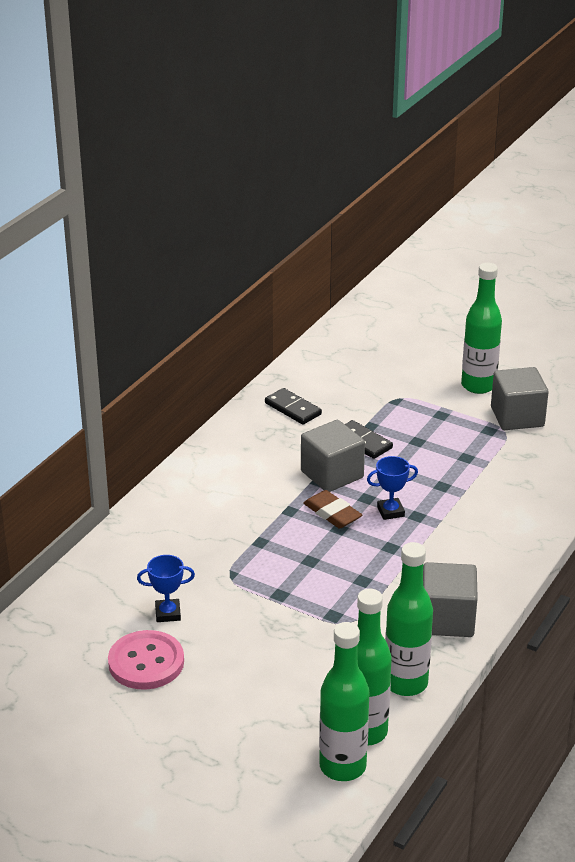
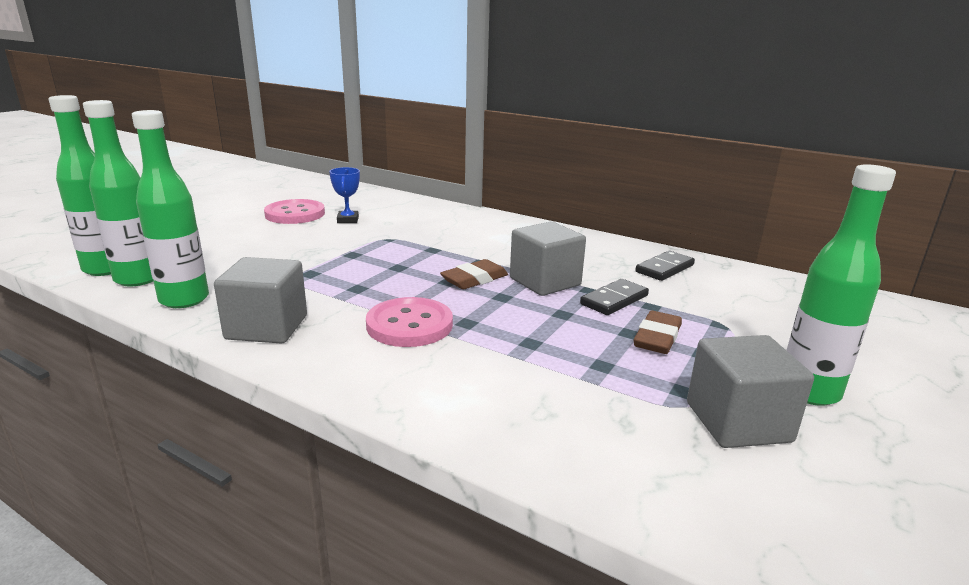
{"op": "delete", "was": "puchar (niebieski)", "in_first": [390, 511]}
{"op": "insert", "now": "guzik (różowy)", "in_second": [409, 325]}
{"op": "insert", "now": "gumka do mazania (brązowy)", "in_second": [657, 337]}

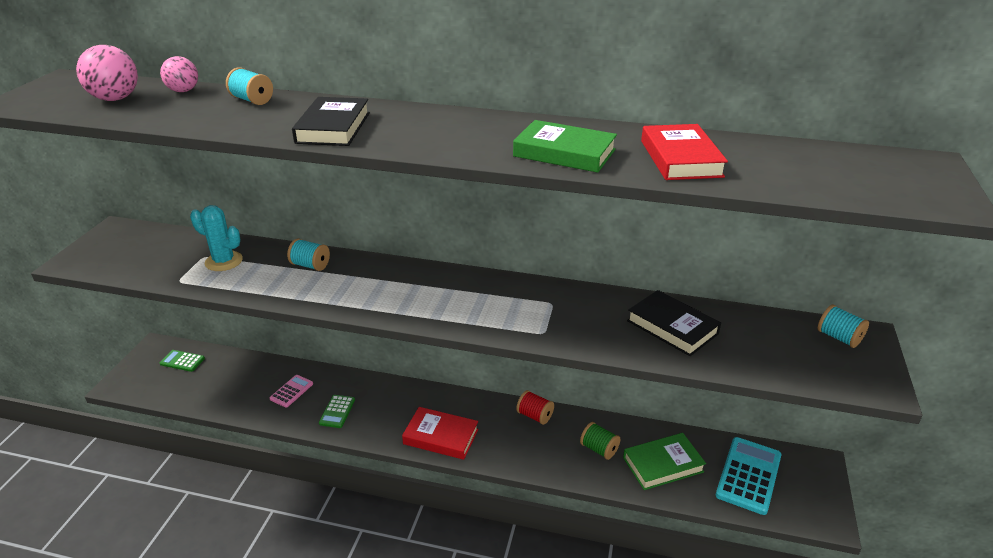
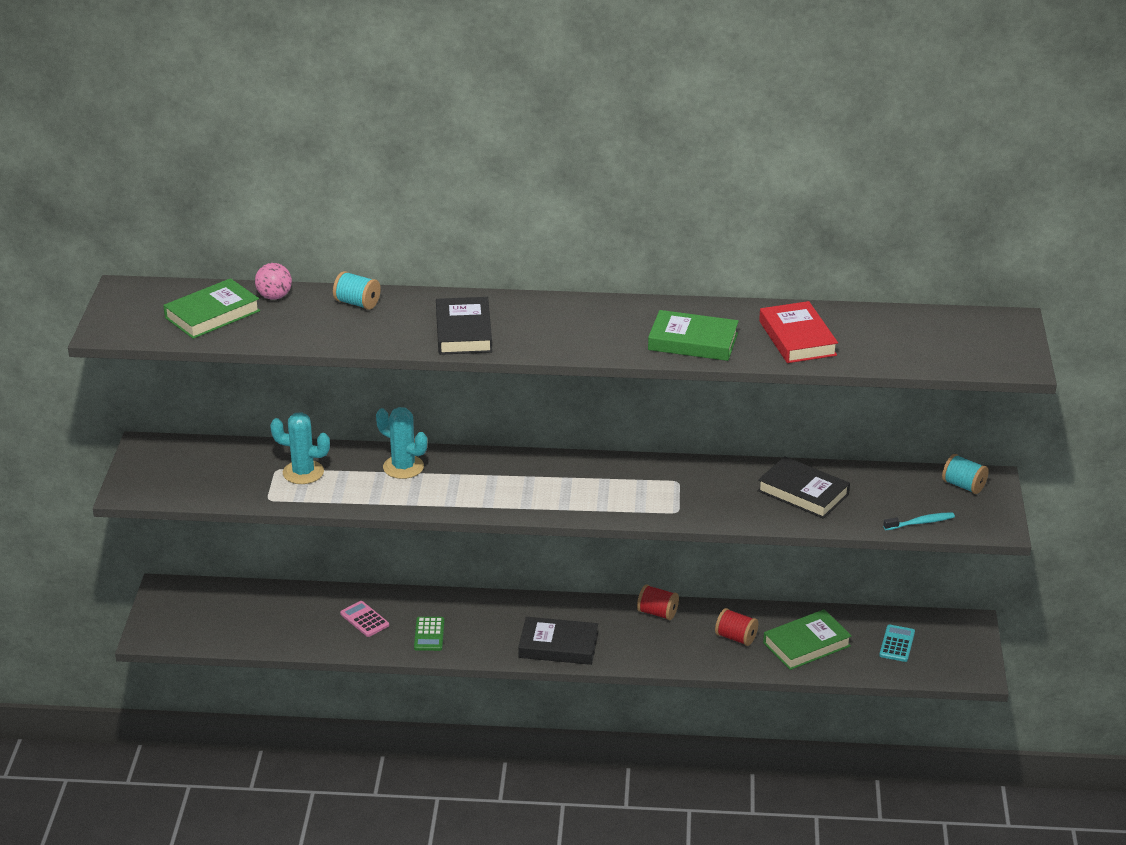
{"op": "replace", "was": "piłka (różowy)", "now": "książka (zielony)", "in_first": [115, 99], "in_second": [212, 314]}
{"op": "replace", "was": "szpulka (turkusowy)", "now": "kaktus (turkusowy)", "in_first": [310, 265], "in_second": [403, 467]}
{"op": "delete", "was": "kalkulator (zielony)", "in_first": [182, 361]}
{"op": "rotate", "was": "kalkulator (różowy)", "in_first": [291, 391], "in_second": [364, 619], "clockwise": -60}
{"op": "recolor", "was": "książka (czerwony)", "now": "książka (czarny)", "in_first": [441, 437], "in_second": [558, 646]}
{"op": "recolor", "was": "szpulka (zielony)", "now": "szpulka (czerwony)", "in_first": [599, 449], "in_second": [736, 637]}
{"op": "resize", "was": "kalkulator (turkusowy)", "in_first": [748, 475], "in_second": [897, 644], "ratio": 0.54}
{"op": "insert", "now": "szczoteczka do zębów (turkusowy)", "in_second": [921, 523]}

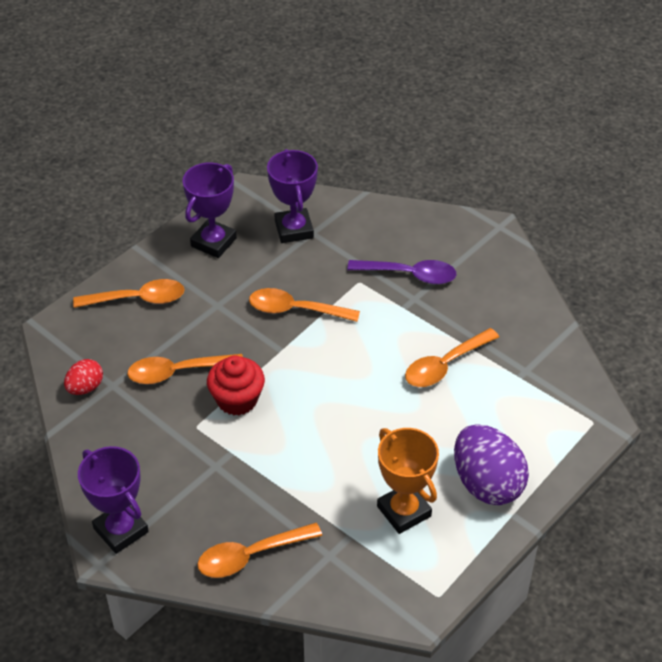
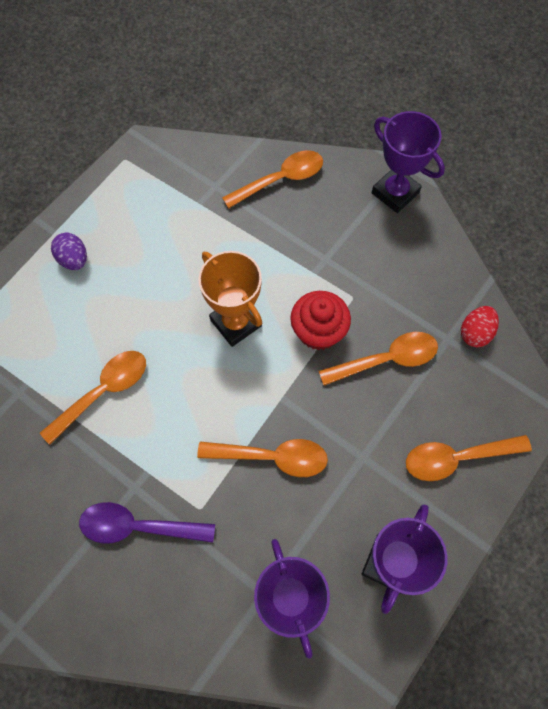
{"op": "resize", "was": "jajko (fioletowy)", "in_first": [487, 483], "in_second": [74, 259], "ratio": 0.52}
{"op": "move", "was": "puchar (pomarańczowy)", "in_first": [404, 511], "in_second": [236, 323]}

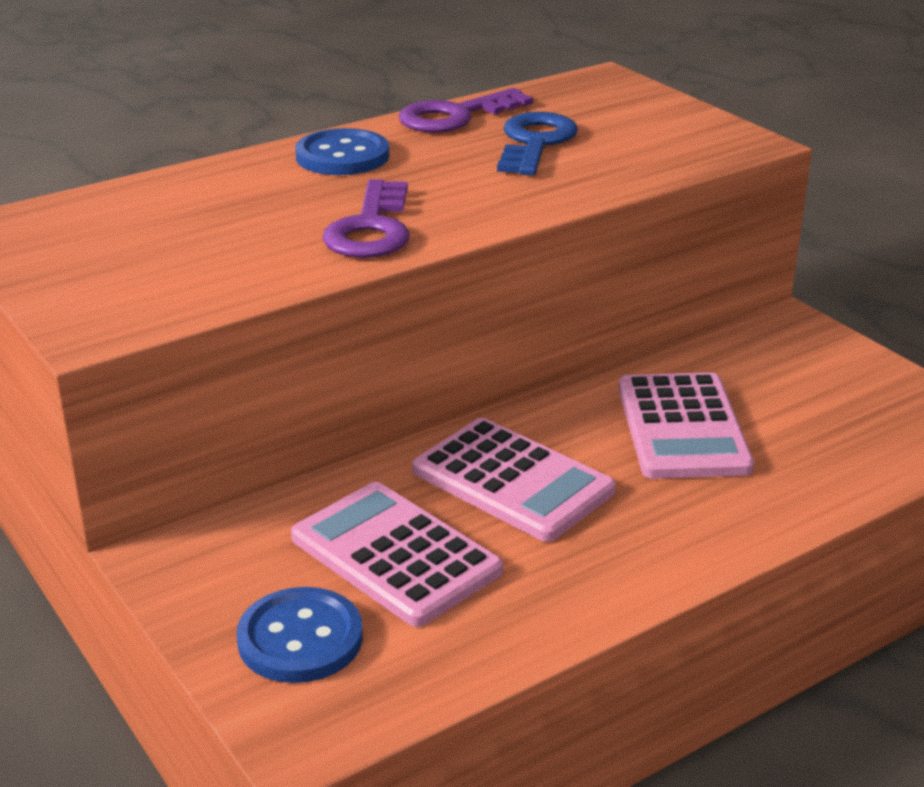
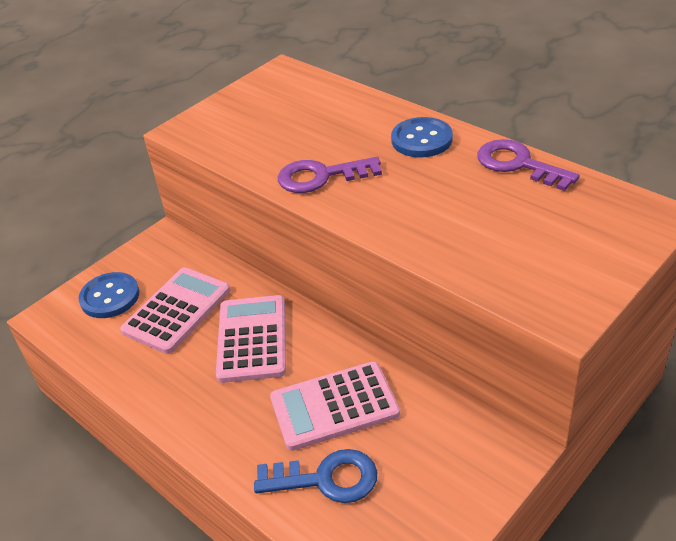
{"op": "move", "was": "klucz (niebieski)", "in_first": [535, 142], "in_second": [326, 479]}
{"op": "rotate", "was": "kalkulator (różowy)", "in_first": [512, 481], "in_second": [252, 339], "clockwise": 150}

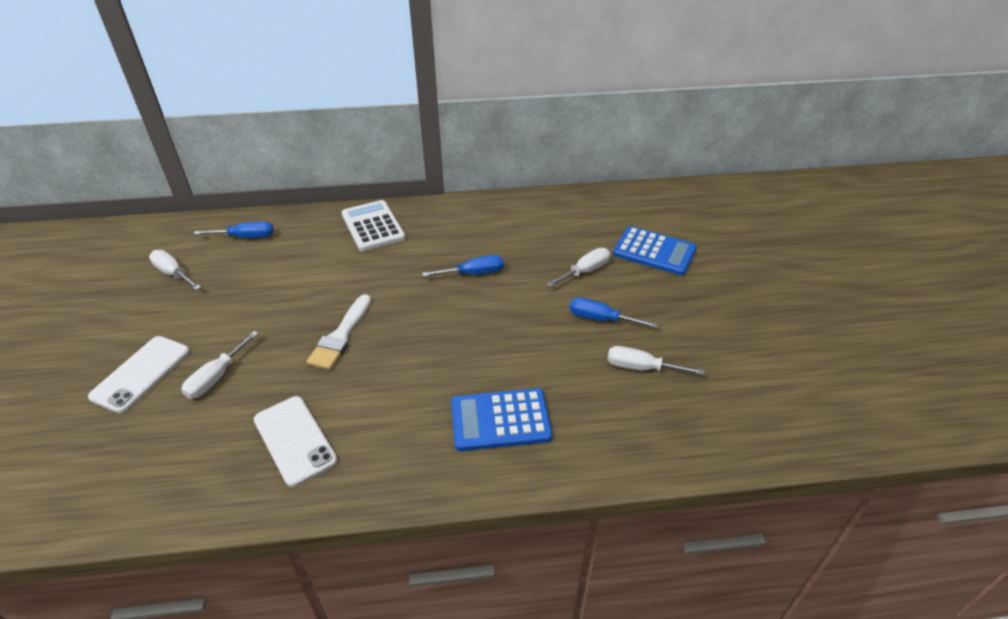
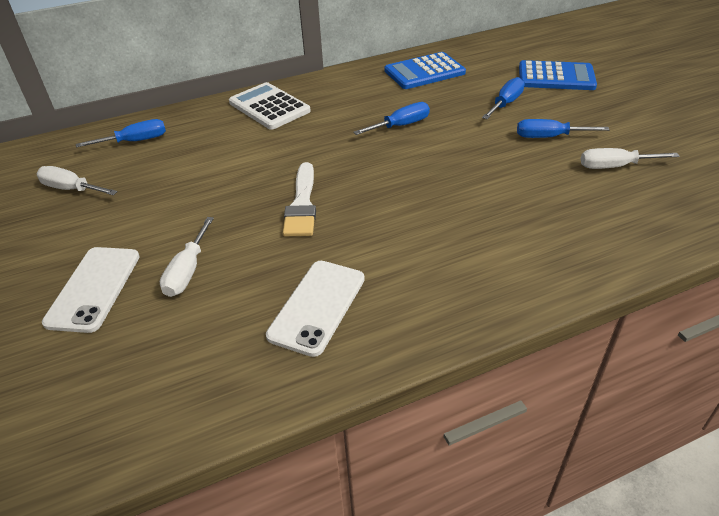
{"op": "recolor", "was": "śrubokręt (biały)", "now": "śrubokręt (niebieski)", "in_first": [585, 271], "in_second": [505, 103]}
{"op": "move", "was": "kalkulator (niebieski)", "in_first": [500, 420], "in_second": [424, 72]}
{"op": "rotate", "was": "telefon (biały)", "in_first": [295, 440], "in_second": [317, 306], "clockwise": 75}

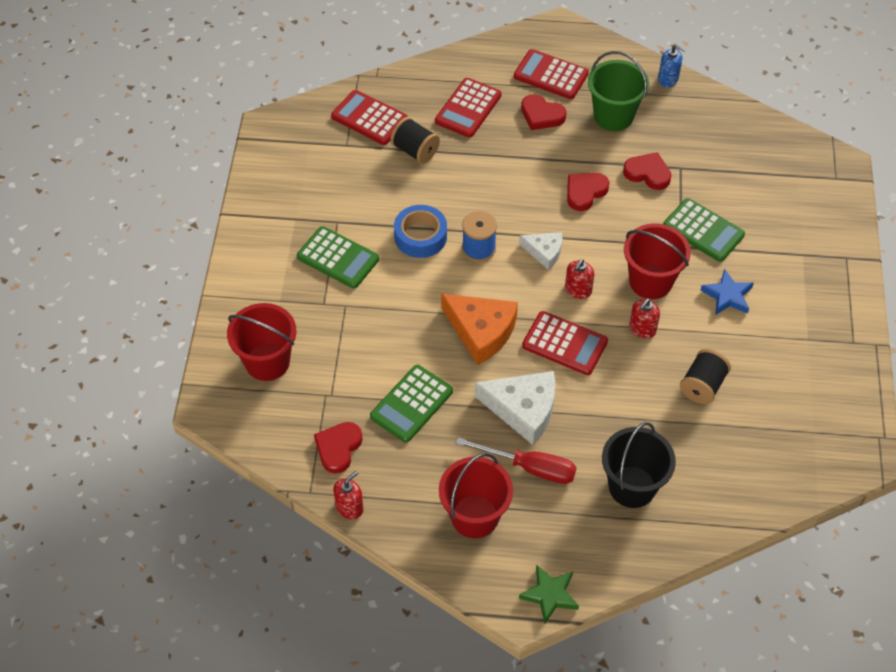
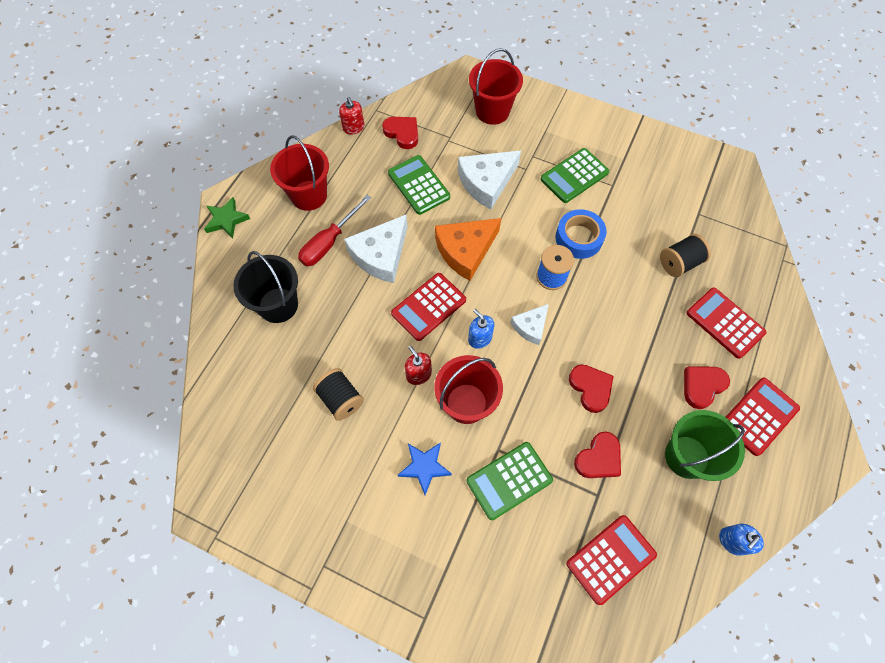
{"op": "move", "was": "kalkulator (czerwony)", "in_first": [369, 118], "in_second": [610, 559]}
{"op": "recolor", "was": "dozownik mydła (czerwony)", "now": "dozownik mydła (niebieski)", "in_first": [578, 290], "in_second": [480, 338]}
{"op": "insert", "now": "ser (biały)", "in_second": [486, 182]}

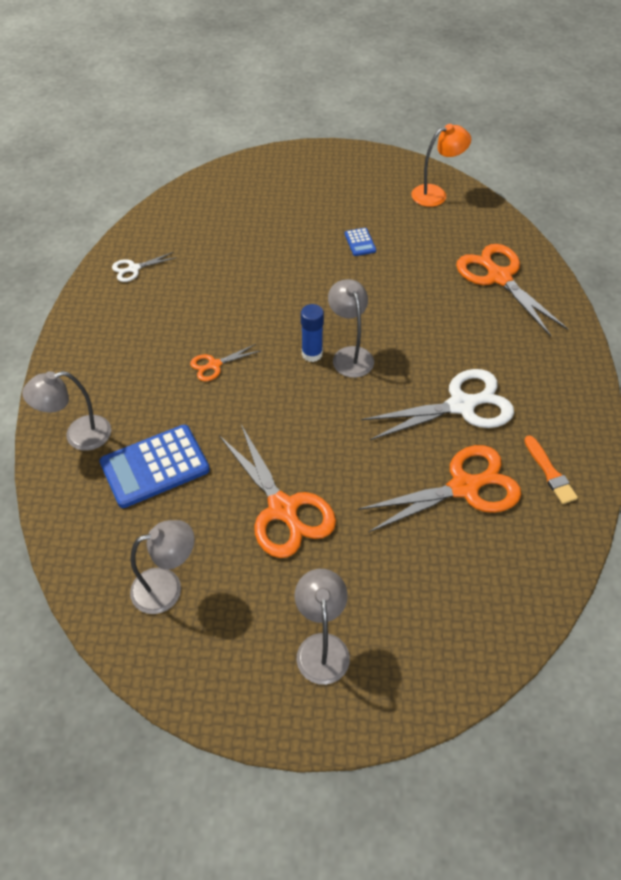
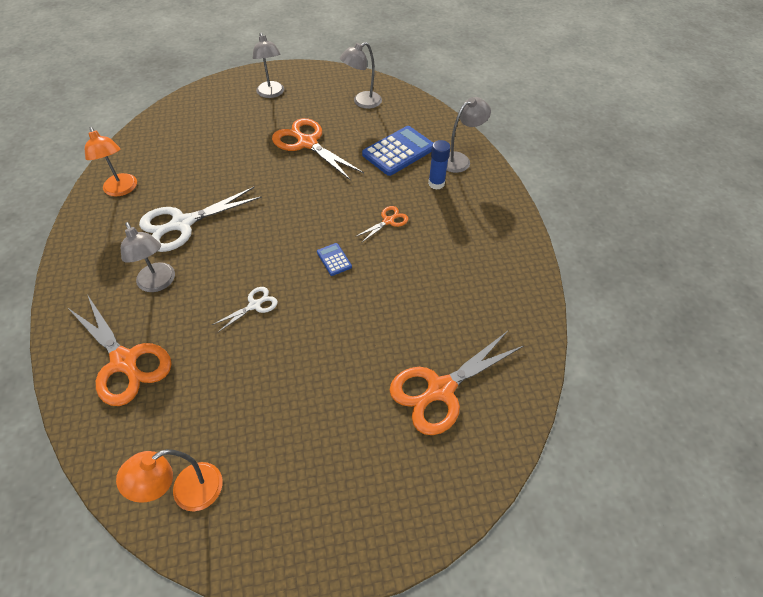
{"op": "move", "was": "kalkulator (niebieski)", "in_first": [360, 242], "in_second": [334, 259]}
{"op": "move", "was": "nożyczki (biały)", "in_first": [133, 269], "in_second": [255, 305]}
{"op": "move", "was": "lampka (szary)", "in_first": [350, 355], "in_second": [158, 283]}
{"op": "move", "was": "klej w sztyfcie (niebieski)", "in_first": [312, 354], "in_second": [436, 183]}
{"op": "replace", "was": "pędzel (pomarańczowy)", "now": "lampka (pomarańczowy)", "in_first": [549, 472], "in_second": [122, 190]}
{"op": "move", "was": "nożyczki (pomarańczowy)", "in_first": [465, 487], "in_second": [440, 390]}

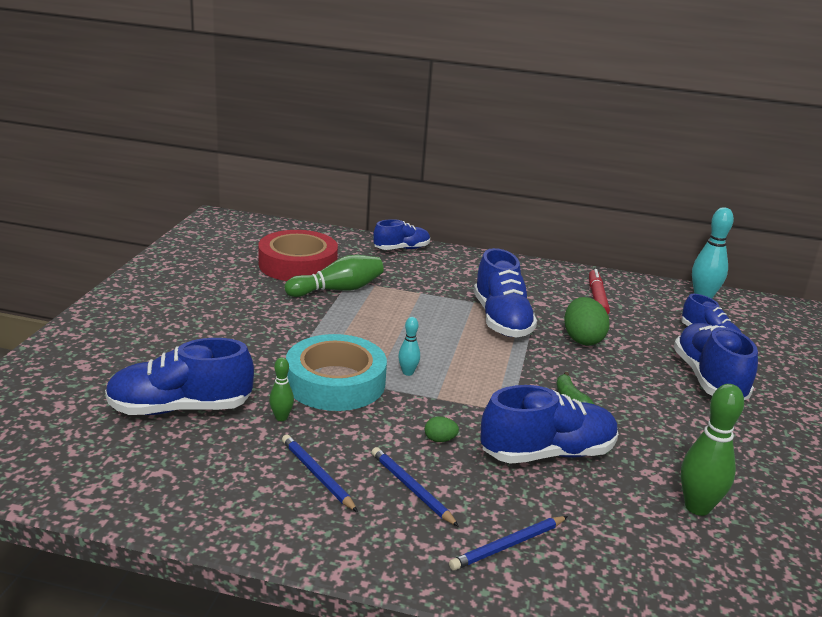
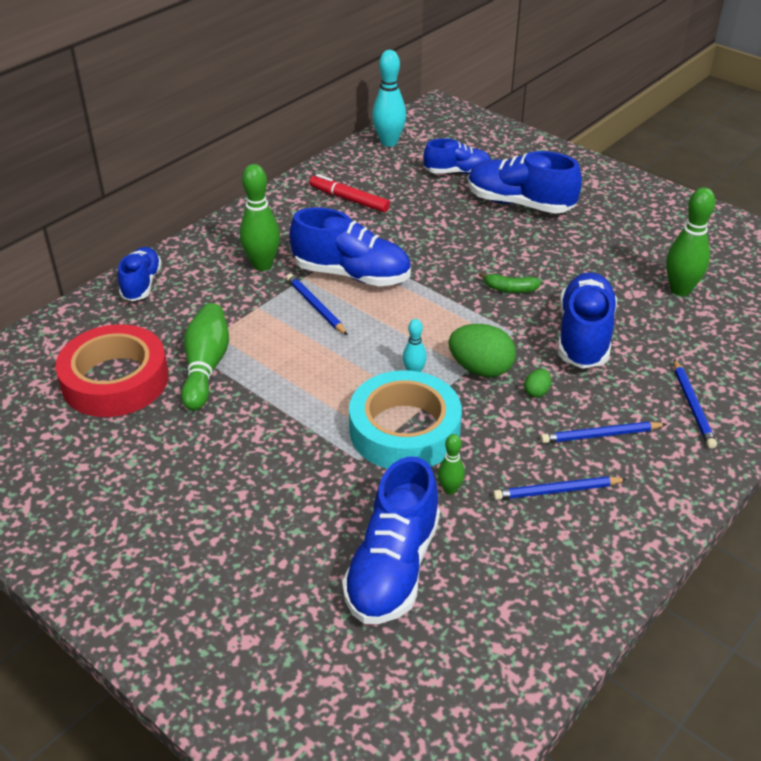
{"op": "move", "was": "jajko (zielony)", "in_first": [582, 339], "in_second": [480, 369]}
{"op": "insert", "now": "kręgiel (zielony)", "in_second": [262, 265]}
{"op": "insert", "now": "ołówek (niebieski)", "in_second": [315, 306]}

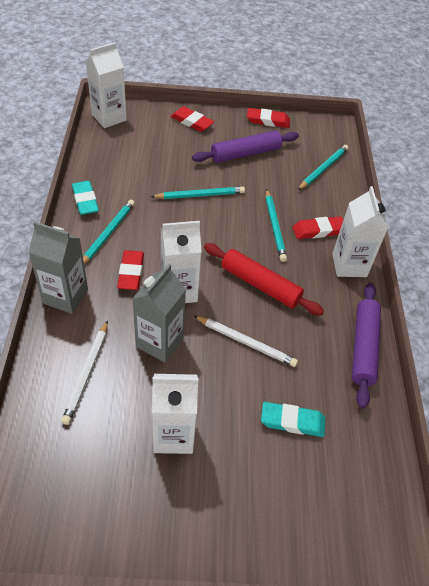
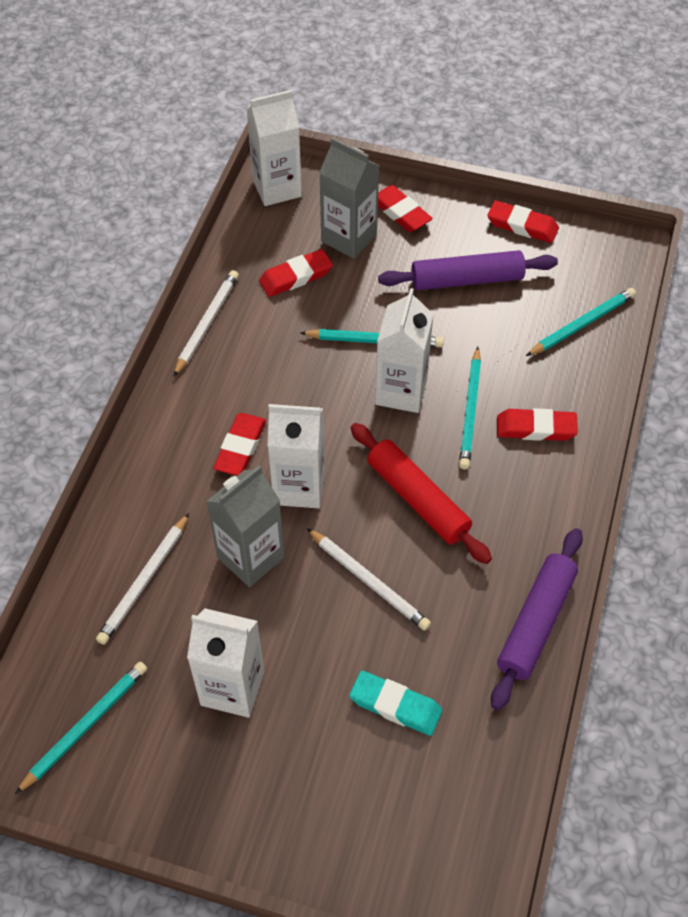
{"op": "replace", "was": "gumka do mazania (turkusowy)", "now": "ołówek (biały)", "in_first": [85, 200], "in_second": [207, 324]}
{"op": "move", "was": "karton mleka (biały)", "in_first": [349, 265], "in_second": [401, 391]}
{"op": "move", "was": "ołówek (turkusowy)", "in_first": [108, 234], "in_second": [85, 726]}
{"op": "move", "was": "karton mleka (szary)", "in_first": [65, 296], "in_second": [349, 238]}
{"op": "insert", "now": "gumka do mazania (czerwony)", "in_second": [296, 277]}

